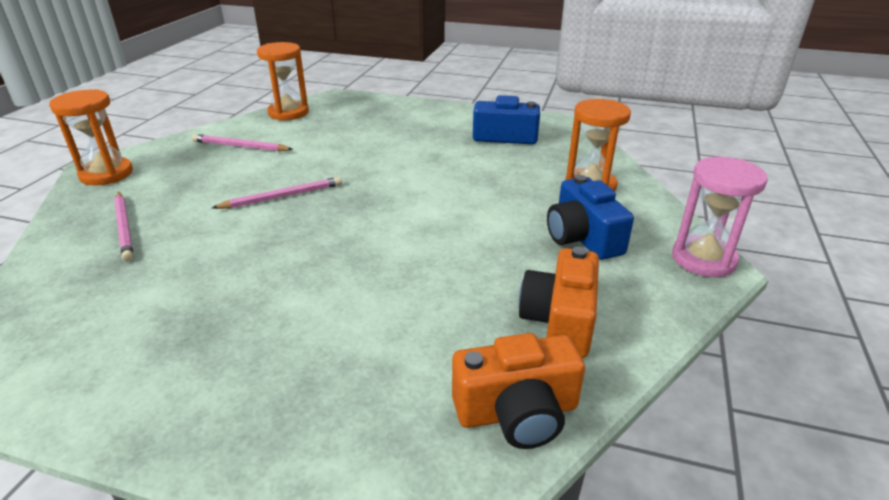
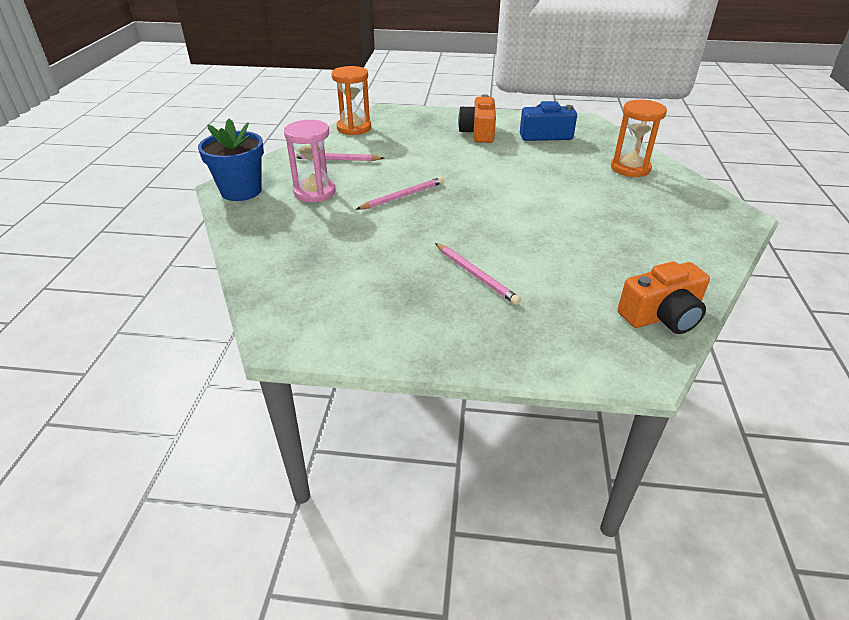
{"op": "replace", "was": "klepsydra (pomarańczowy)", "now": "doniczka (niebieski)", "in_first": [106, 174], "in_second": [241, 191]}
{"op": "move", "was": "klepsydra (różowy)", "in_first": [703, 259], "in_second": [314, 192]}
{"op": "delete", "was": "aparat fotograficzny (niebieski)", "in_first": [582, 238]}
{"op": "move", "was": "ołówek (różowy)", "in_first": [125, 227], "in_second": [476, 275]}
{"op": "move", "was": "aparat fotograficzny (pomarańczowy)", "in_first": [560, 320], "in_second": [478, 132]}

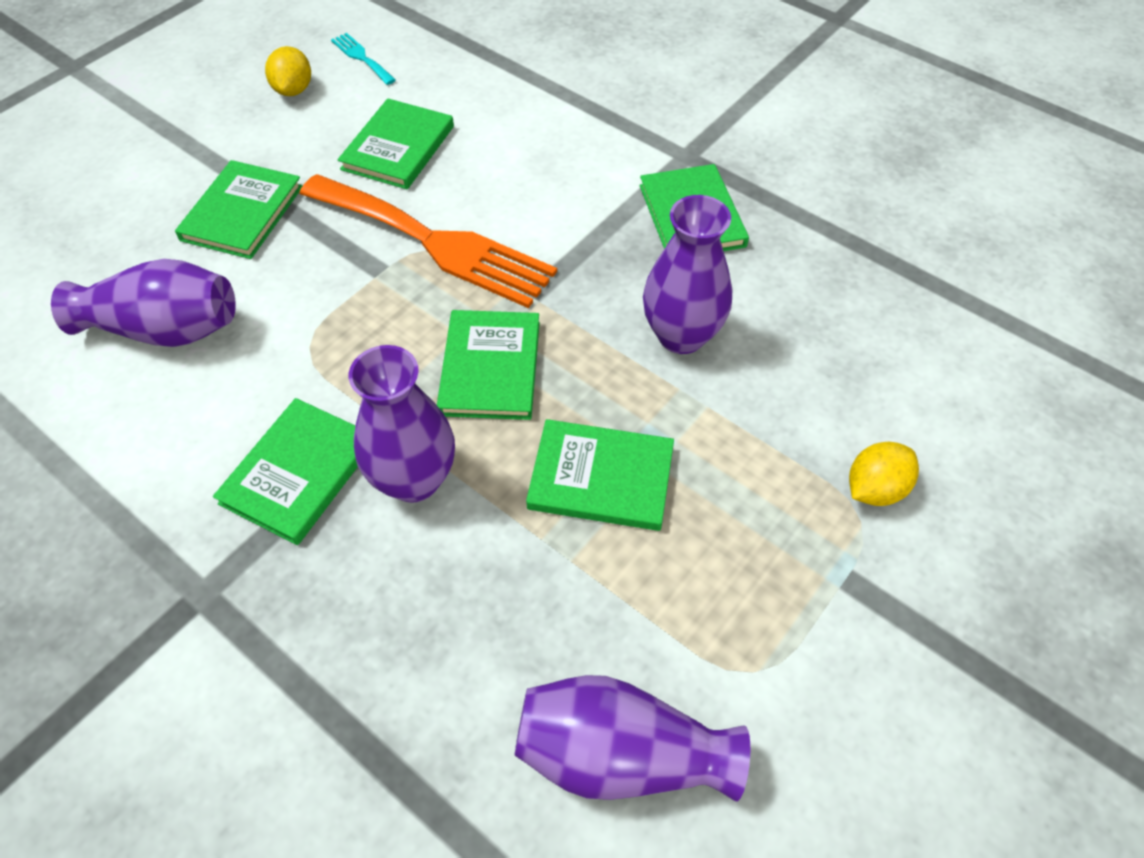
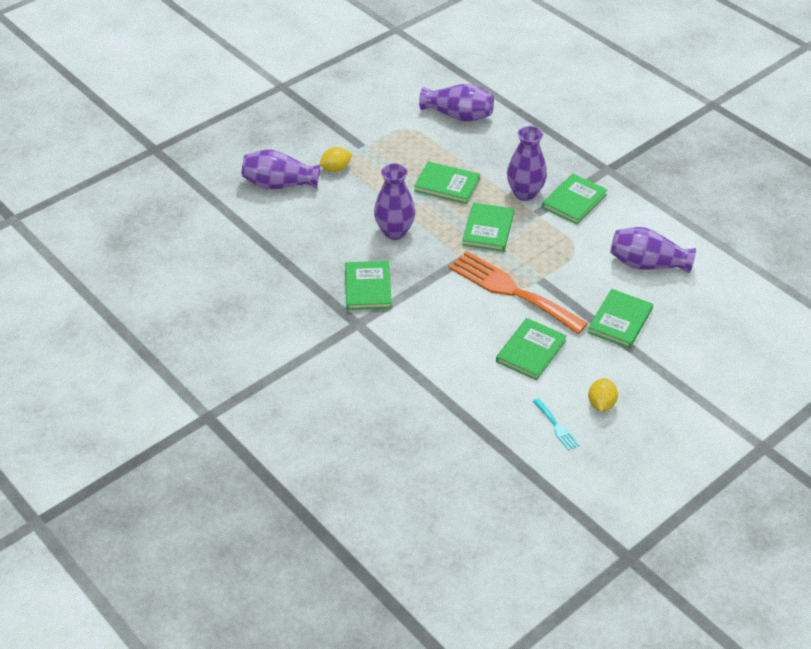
{"op": "insert", "now": "wazon (fioletowy)", "in_second": [279, 185]}

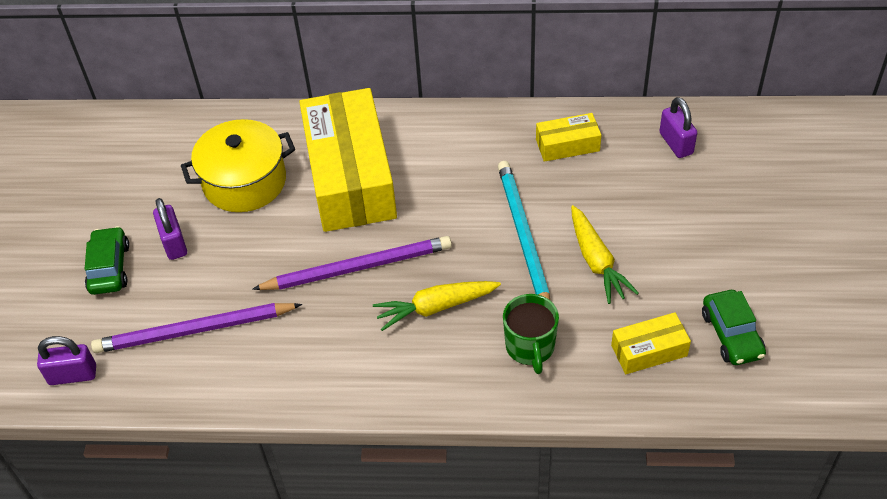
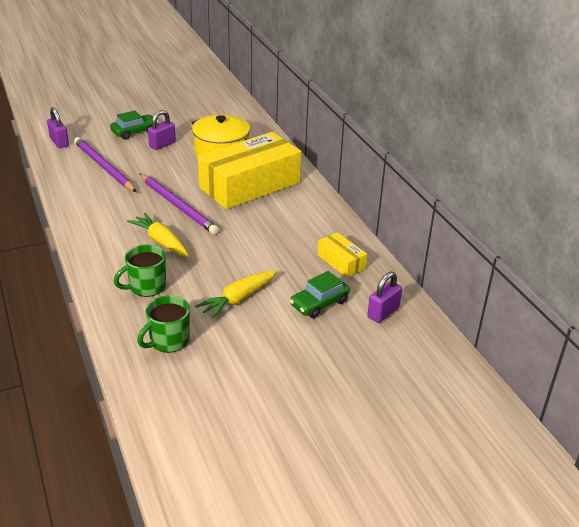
{"op": "delete", "was": "ołówek (turkusowy)", "in_first": [523, 237]}
{"op": "move", "was": "samochód (zielony)", "in_first": [732, 334], "in_second": [319, 303]}
{"op": "replace", "was": "pudełko (żółty)", "now": "kubek (zielony)", "in_first": [649, 350], "in_second": [168, 341]}

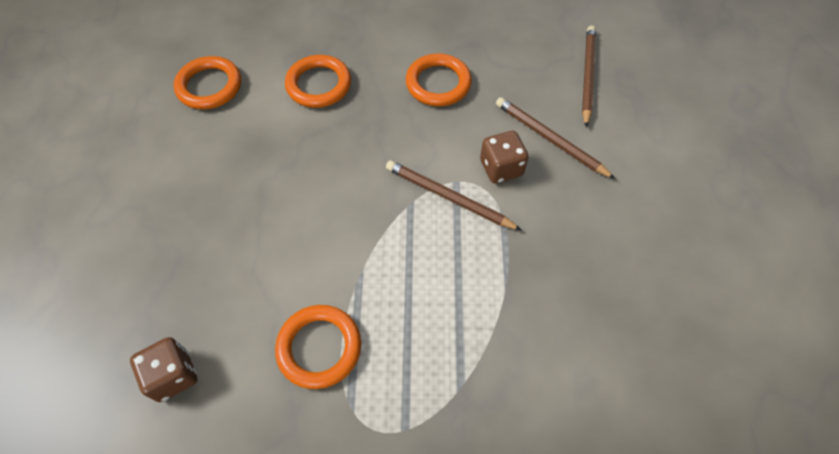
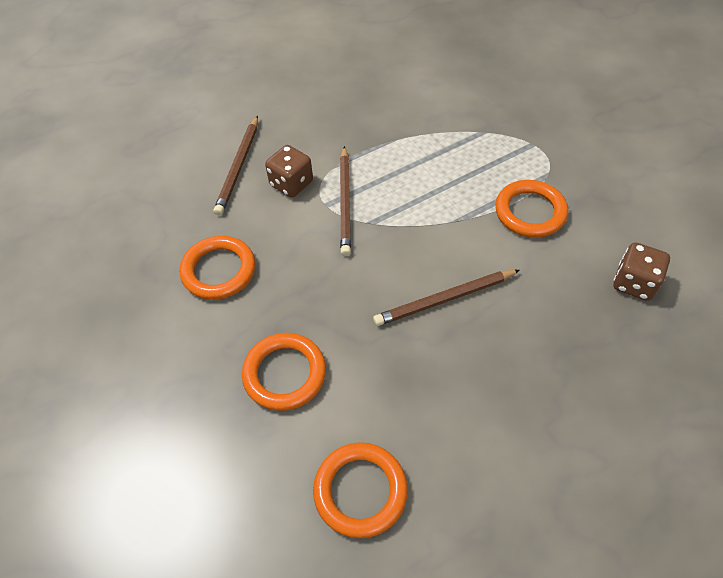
{"op": "move", "was": "ołówek (brązowy)", "in_first": [587, 75], "in_second": [445, 299]}

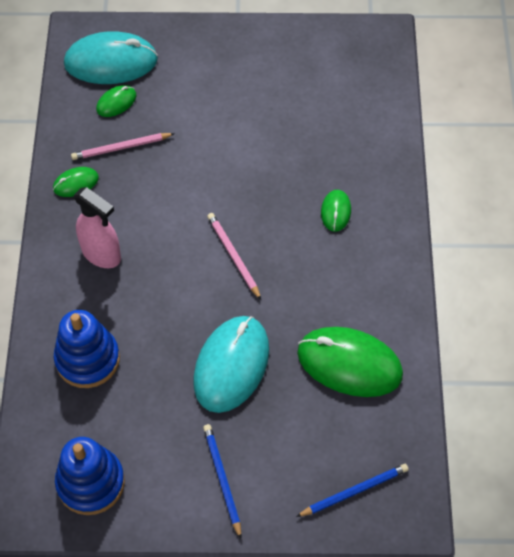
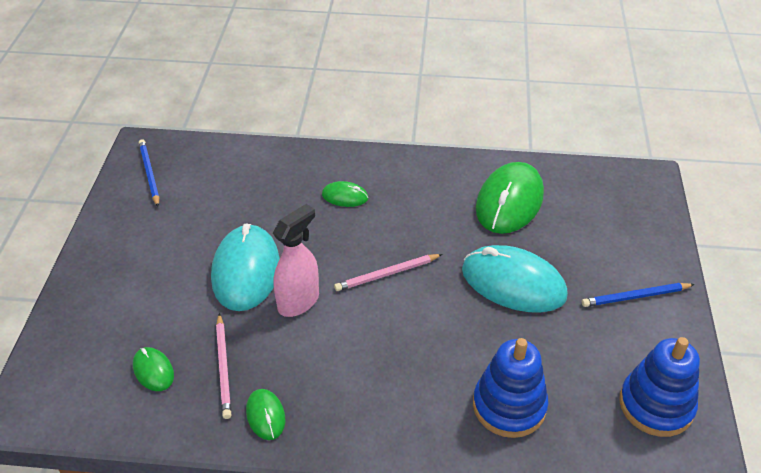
{"op": "move", "was": "myszka (turkusowy)", "in_first": [111, 62], "in_second": [246, 271]}
{"op": "move", "was": "spryskiwacz (różowy)", "in_first": [101, 254], "in_second": [299, 301]}
{"op": "move", "was": "ołówek (niebieski)", "in_first": [354, 491], "in_second": [149, 174]}

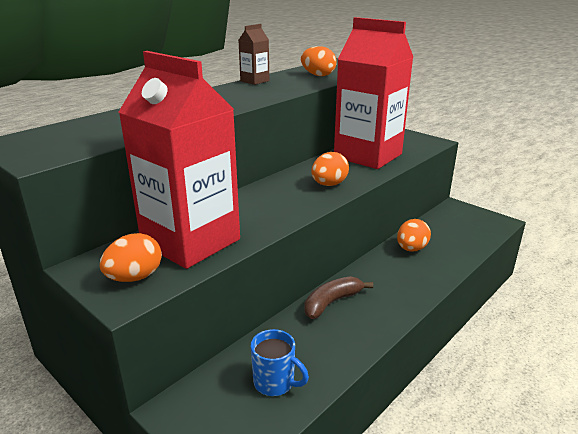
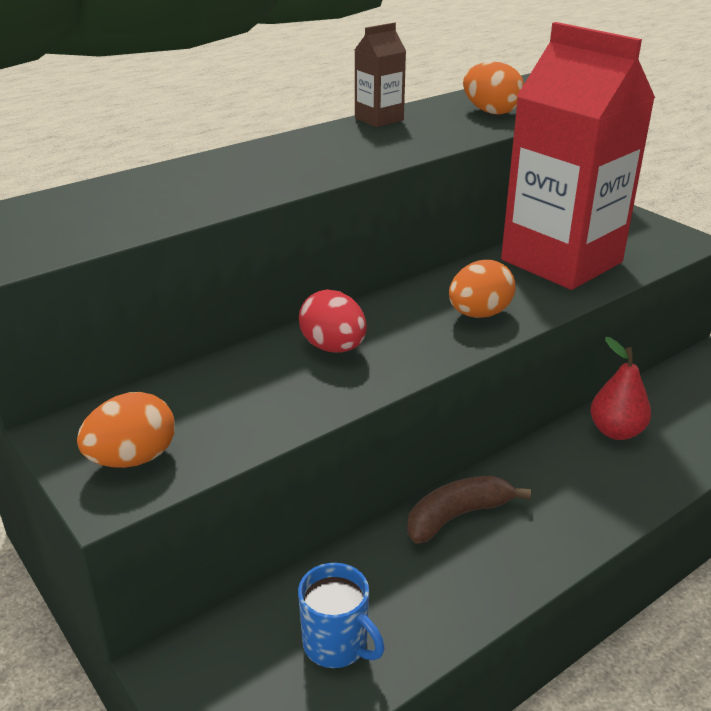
{"op": "delete", "was": "karton mleka (czerwony)", "in_first": [191, 241]}
{"op": "replace", "was": "jajko (pomarańczowy)", "now": "gruszka (czerwony)", "in_first": [411, 249], "in_second": [616, 431]}
{"op": "insert", "now": "jajko (czerwony)", "in_second": [333, 348]}

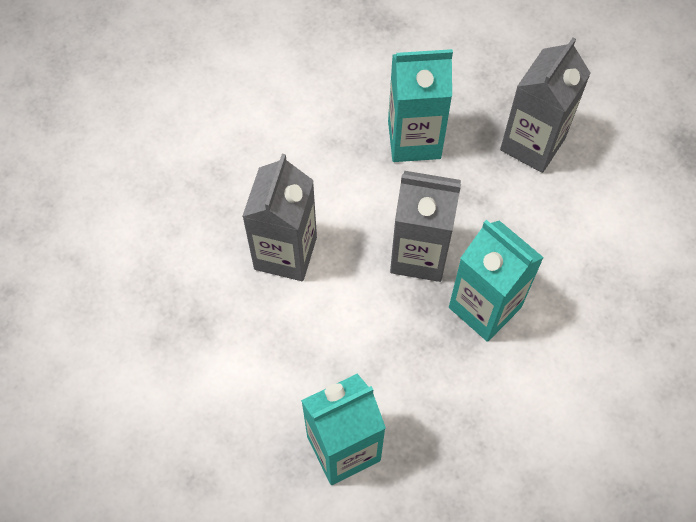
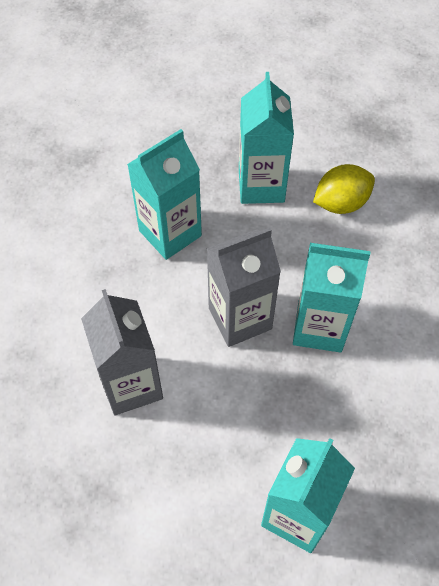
{"op": "recolor", "was": "karton mleka (szary)", "now": "karton mleka (turkusowy)", "in_first": [532, 144], "in_second": [261, 185]}
{"op": "insert", "now": "cytryna (żółty)", "in_second": [341, 203]}

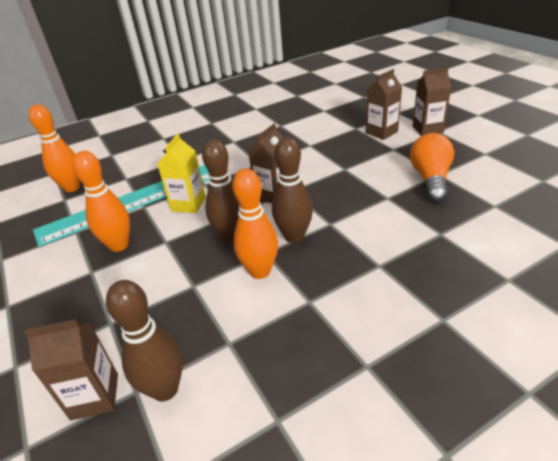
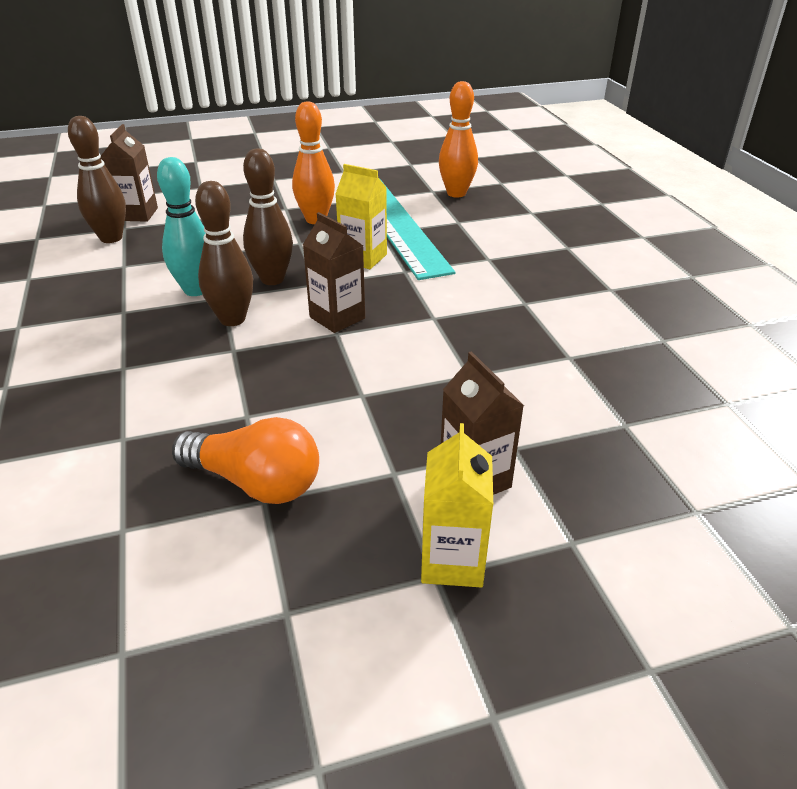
{"op": "recolor", "was": "karton mleka (brązowy)", "now": "karton mleka (żółty)", "in_first": [427, 129], "in_second": [452, 561]}
{"op": "recolor", "was": "kręgiel (pomarańczowy)", "now": "kręgiel (turkusowy)", "in_first": [260, 271], "in_second": [196, 290]}

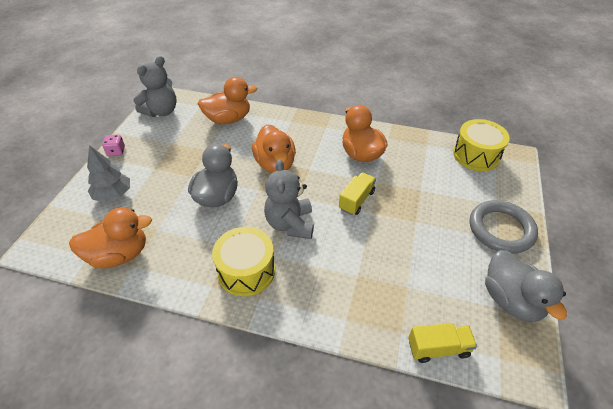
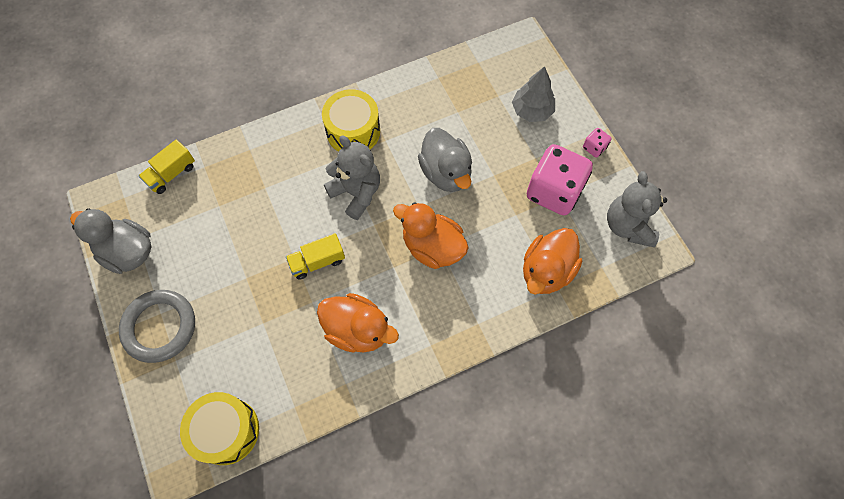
{"op": "rotate", "was": "ciężarówka (żółty)", "in_first": [356, 200], "in_second": [317, 261], "clockwise": 75}
{"op": "delete", "was": "kaczka (pomarańczowy)", "in_first": [119, 254]}
{"op": "insert", "now": "kostka do gry (różowy)", "in_second": [554, 192]}

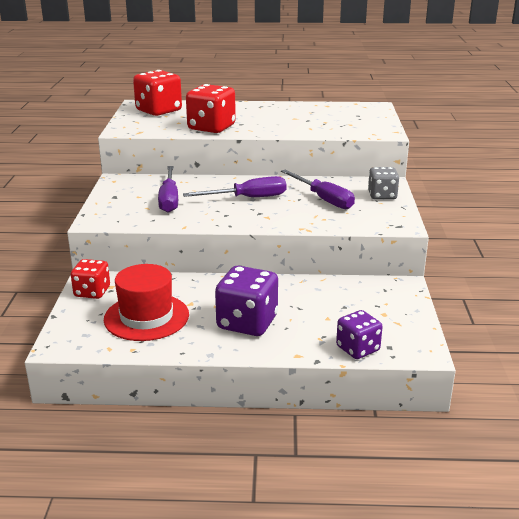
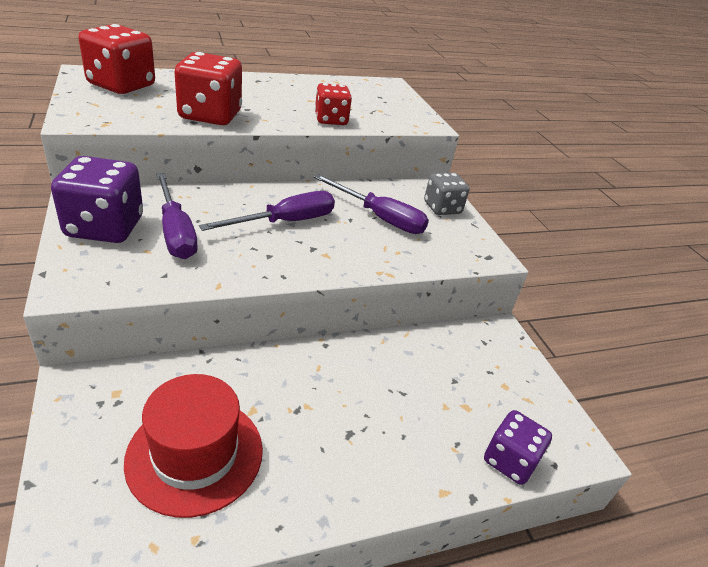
{"op": "move", "was": "kostka do gry (czerwony)", "in_first": [92, 292], "in_second": [331, 120]}
{"op": "move", "was": "kostka do gry (fioletowy)", "in_first": [247, 323], "in_second": [105, 227]}

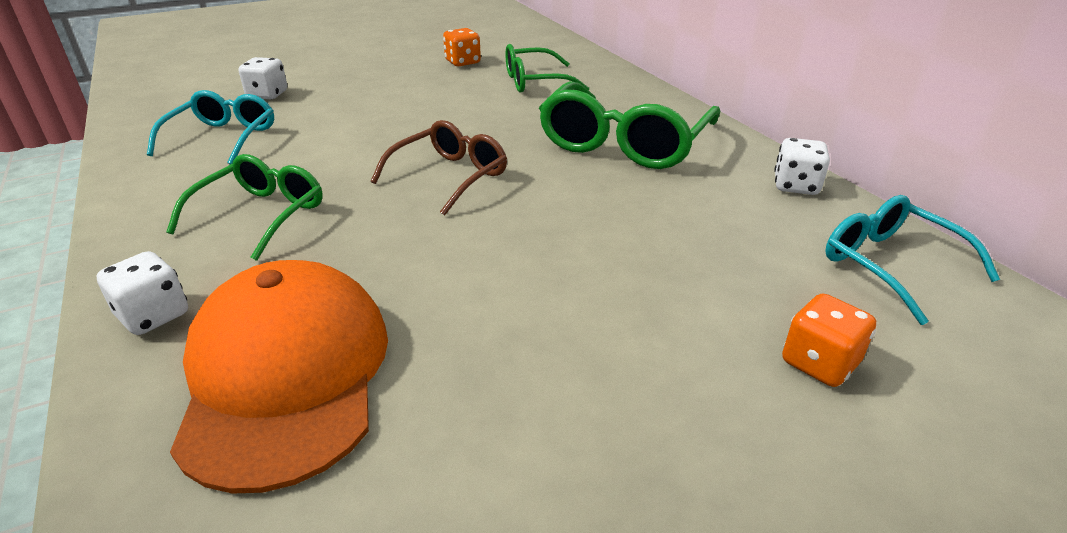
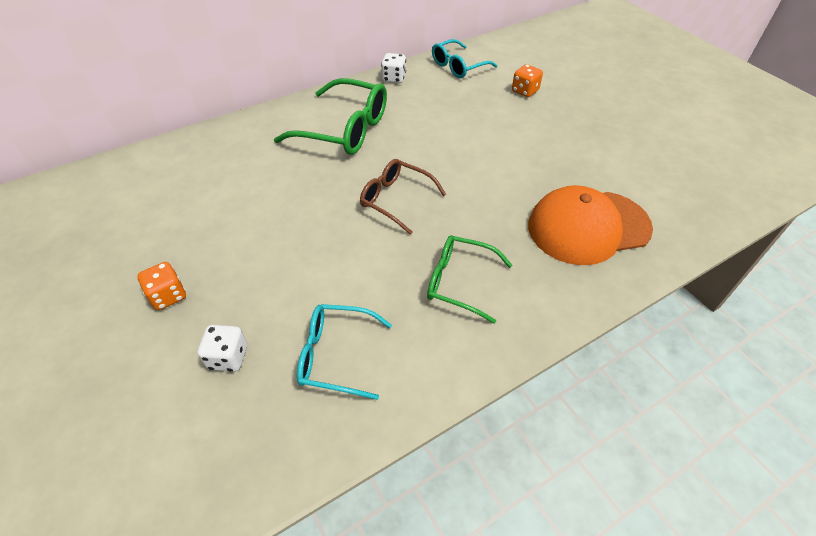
{"op": "move", "was": "kostka do gry (pomarańczowy)", "in_first": [462, 62], "in_second": [168, 296]}
{"op": "delete", "was": "okulary (zielony)", "in_first": [536, 82]}
{"op": "delete", "was": "kostka do gry (biały)", "in_first": [154, 315]}

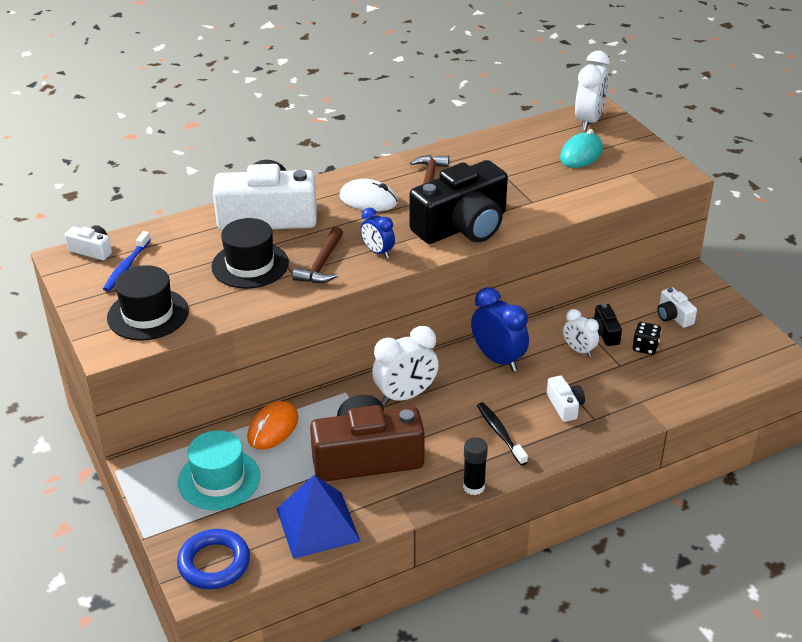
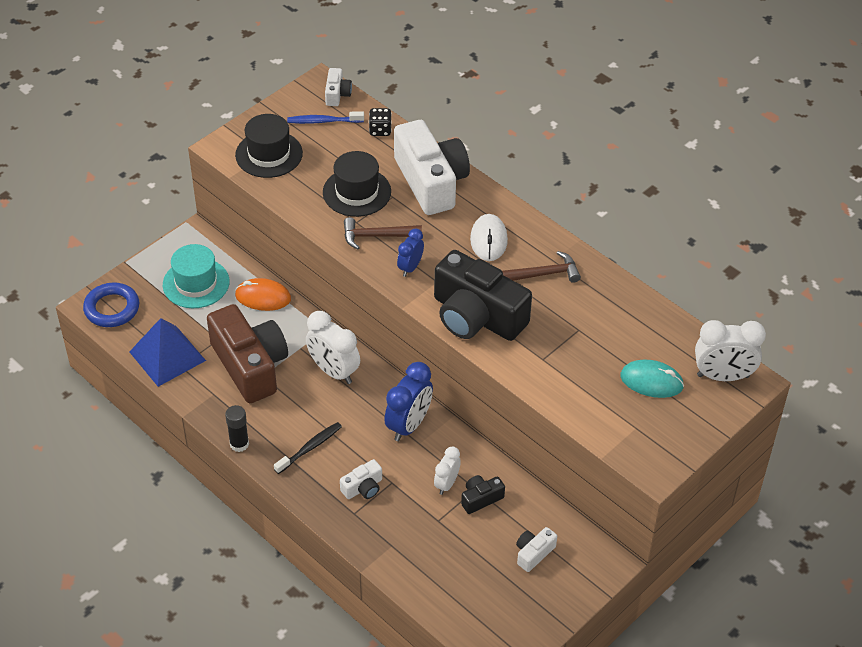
{"op": "move", "was": "kostka do gry (czarny)", "in_first": [645, 347], "in_second": [380, 130]}

